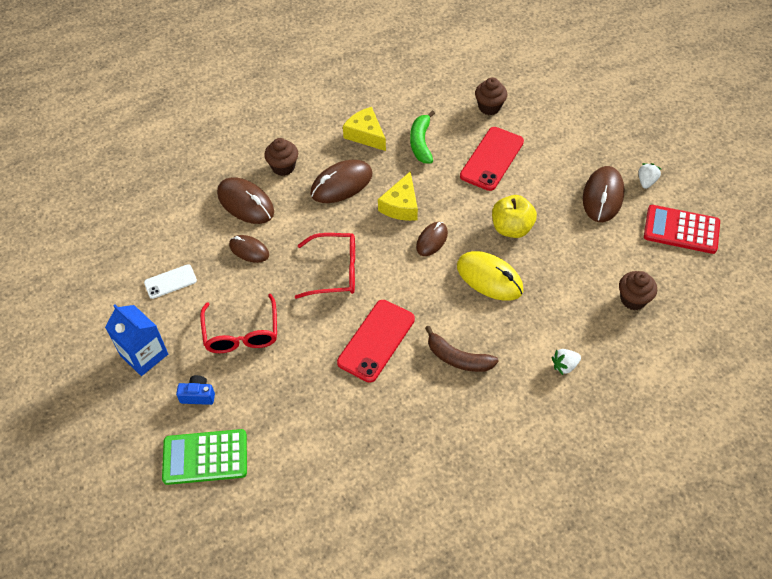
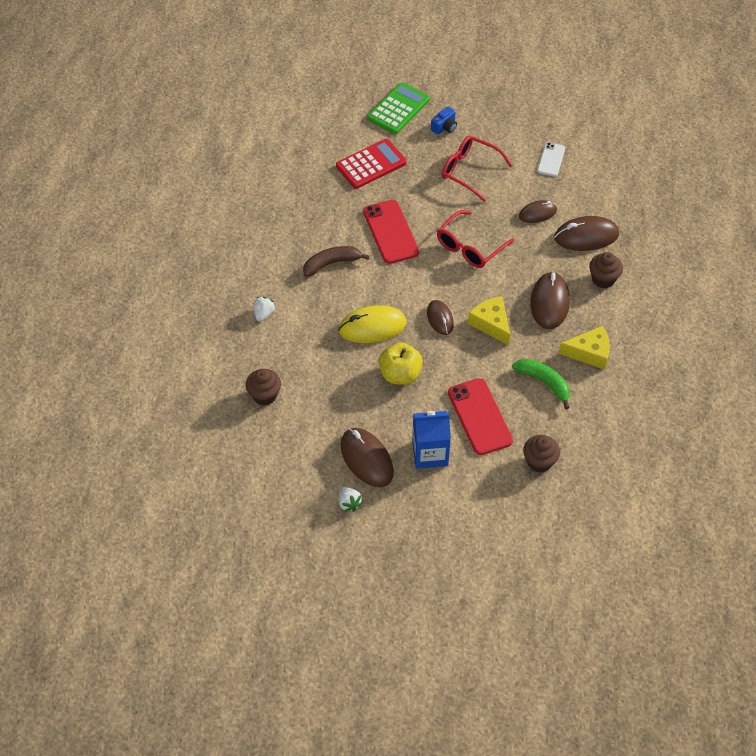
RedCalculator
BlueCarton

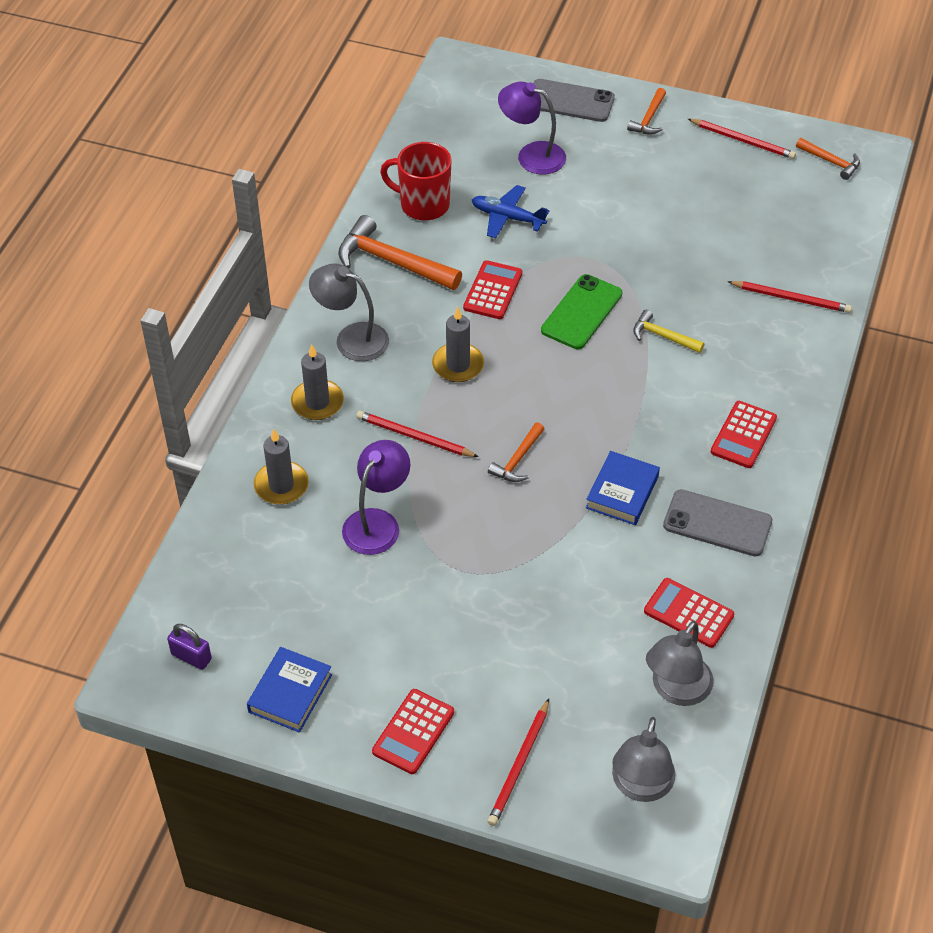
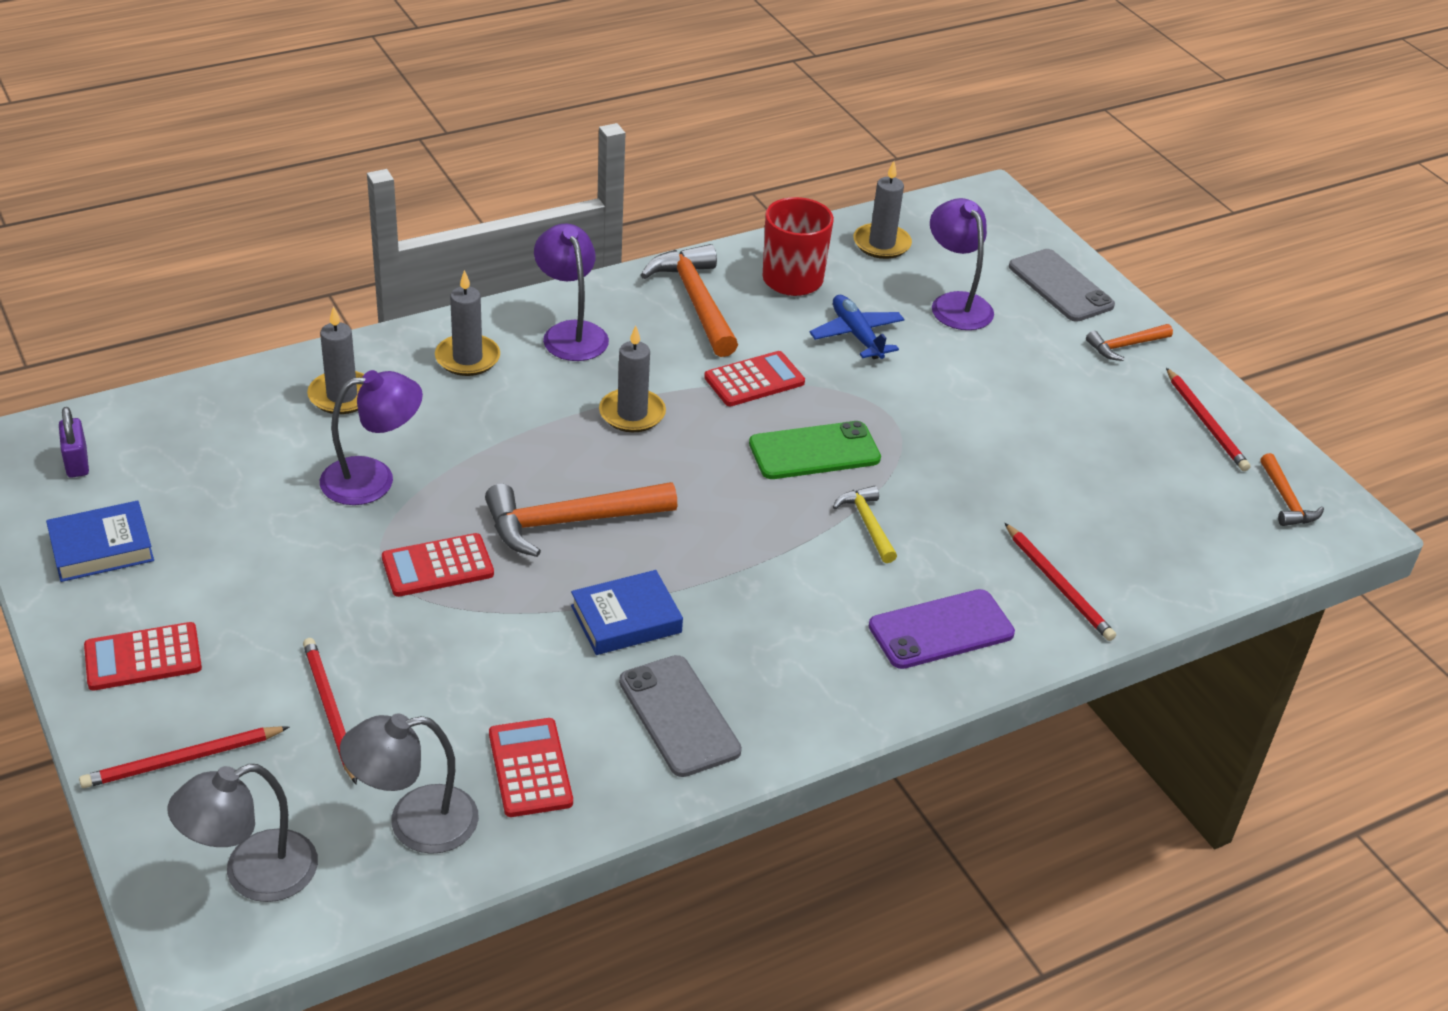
RedPencil (2nd from left)
RedCalculator (2nd from left)
OrangeHammer (1st from left)
PurpleLamp (2nd from left)
GreyCandle (4th from left)
PurplePhone

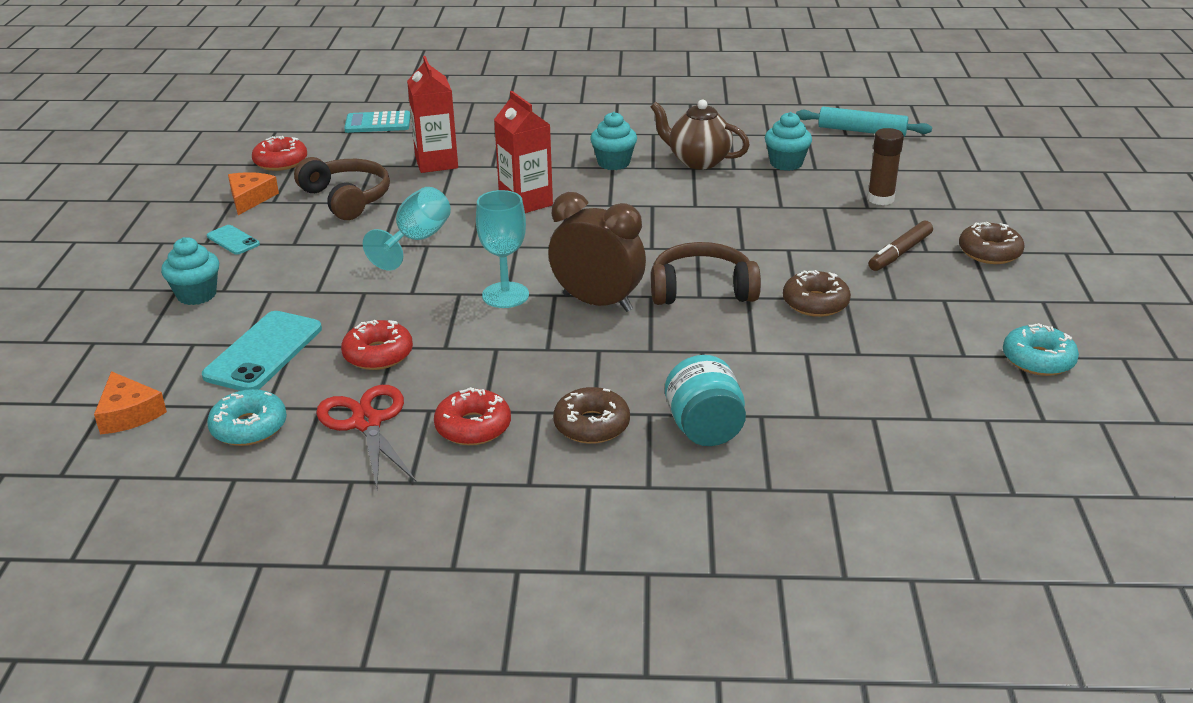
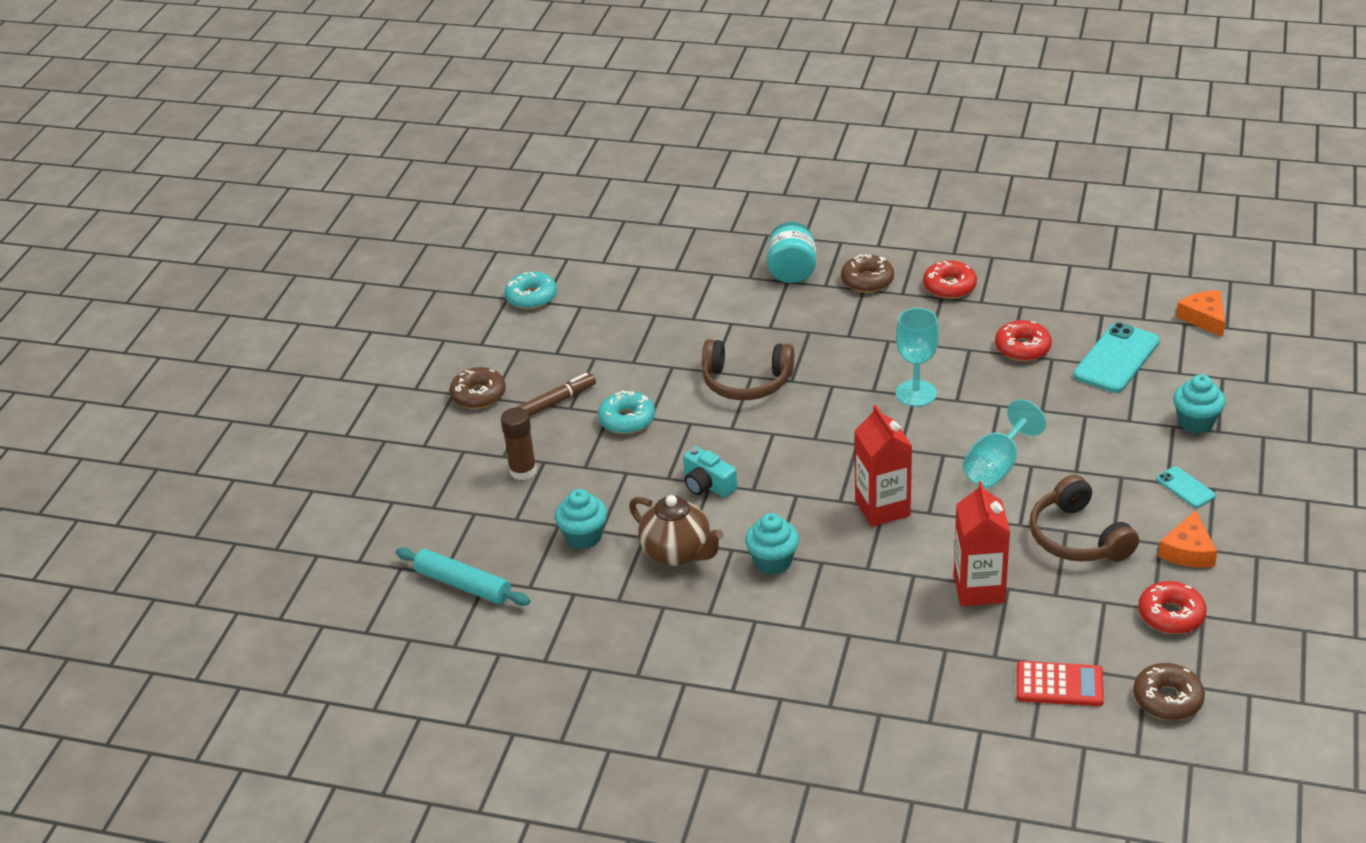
TurquoiseDonut (2nd from left)
TurquoiseCamera
RedCalculator
BrownDonut (3rd from left)
RedScissors
BrownClock

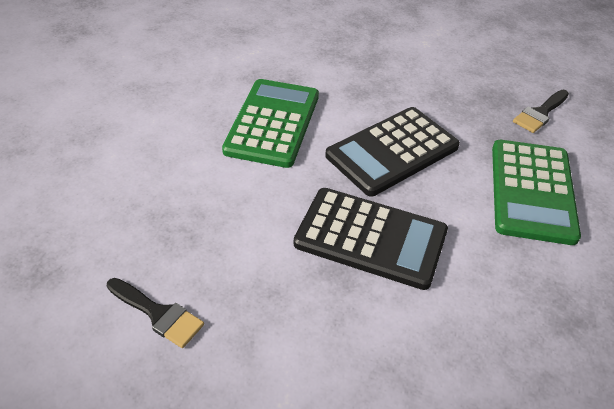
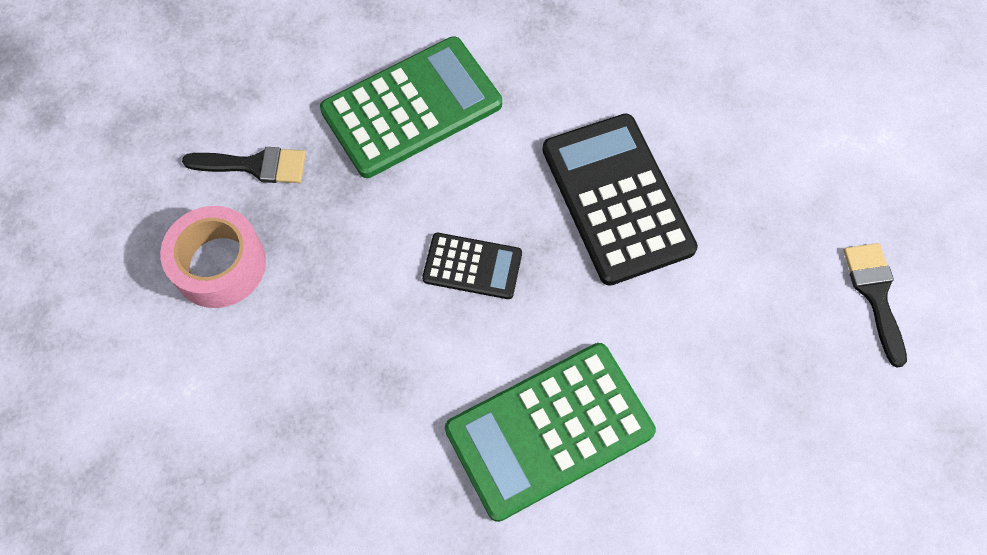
PinkTape
BlackCalculator (1st from left)

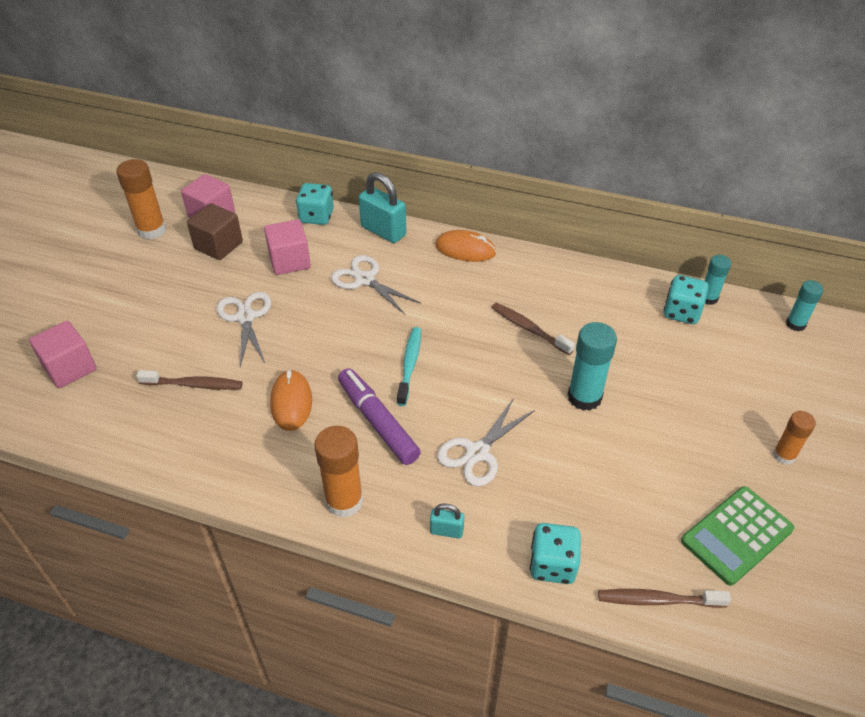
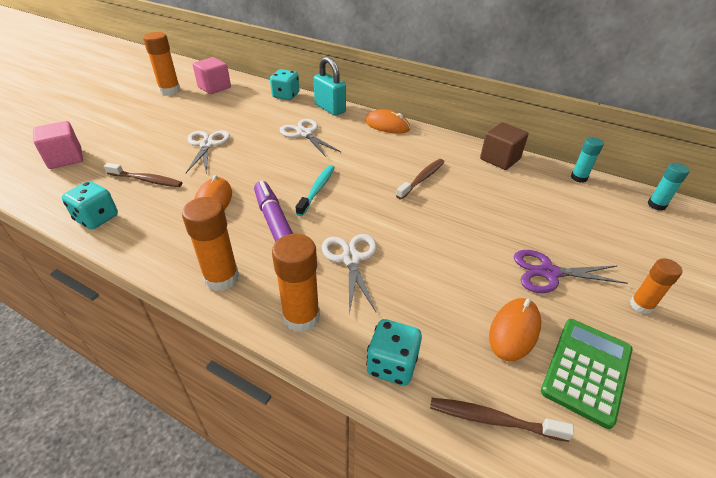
TurquoiseDice (1st from left)
OrangeGlueStick (3rd from left)
WhiteScissors (3rd from left)
BrownToothbrush (2nd from left)
BrownCube
OrangeMouse (3rd from left)
PurpleScissors
GreenCalculator
PinkCube (3rd from left in the first image)
TurquoiseGlueStick (1st from left in the first image)

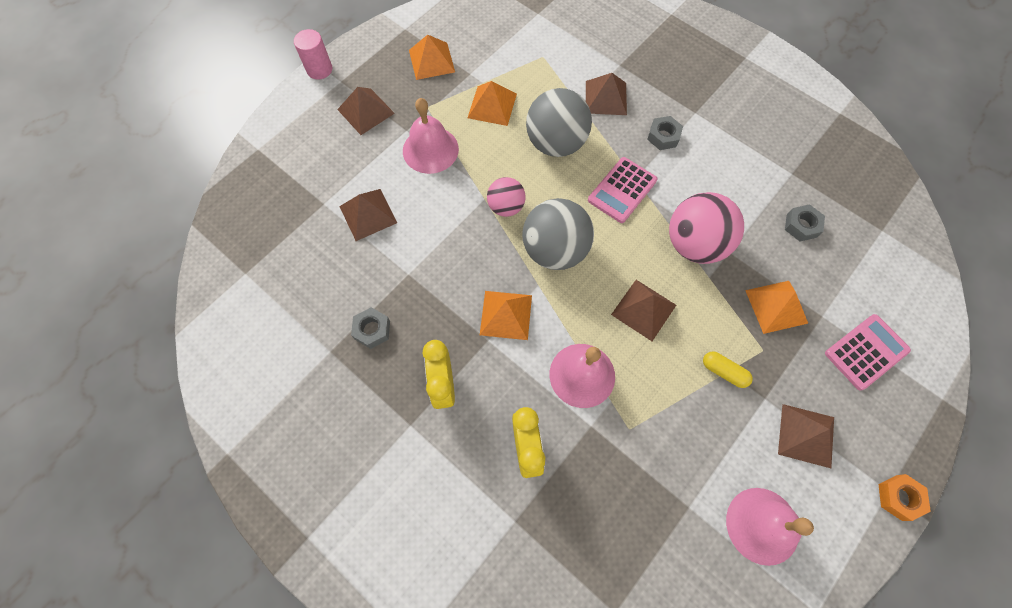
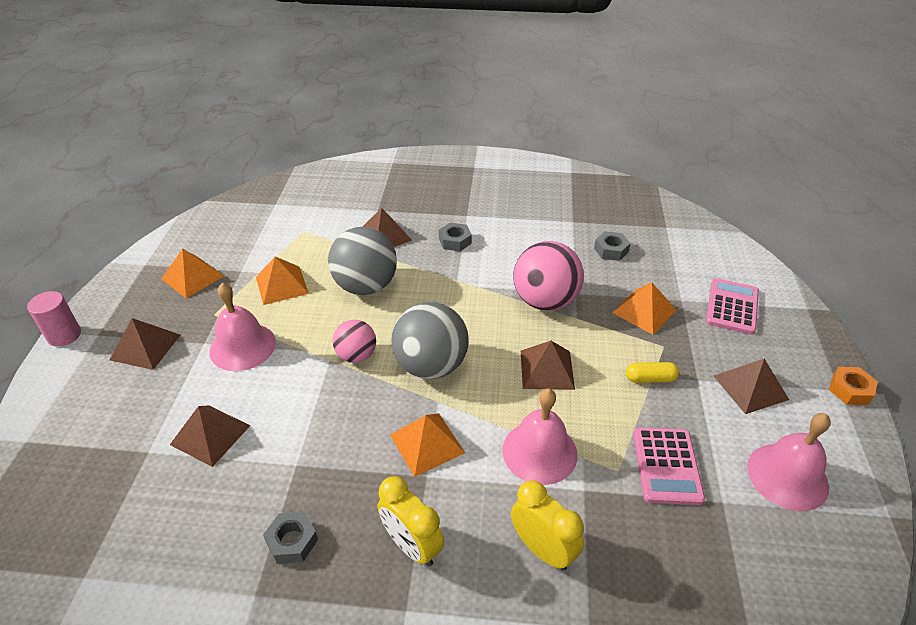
PinkCalculator (1st from left)

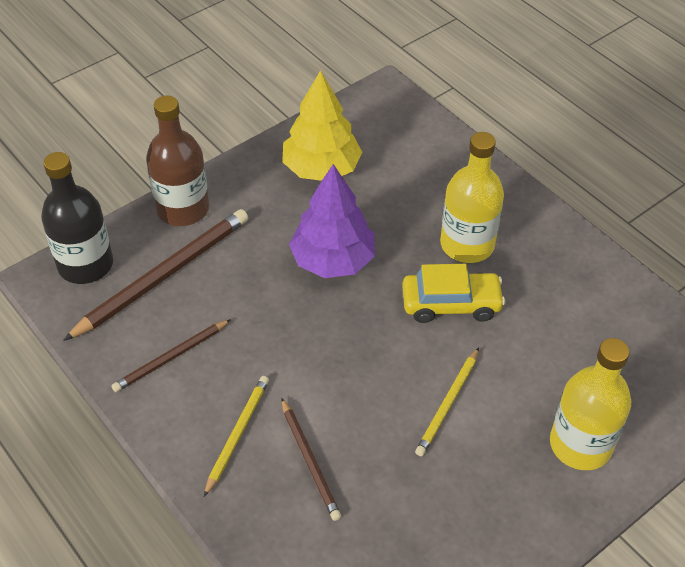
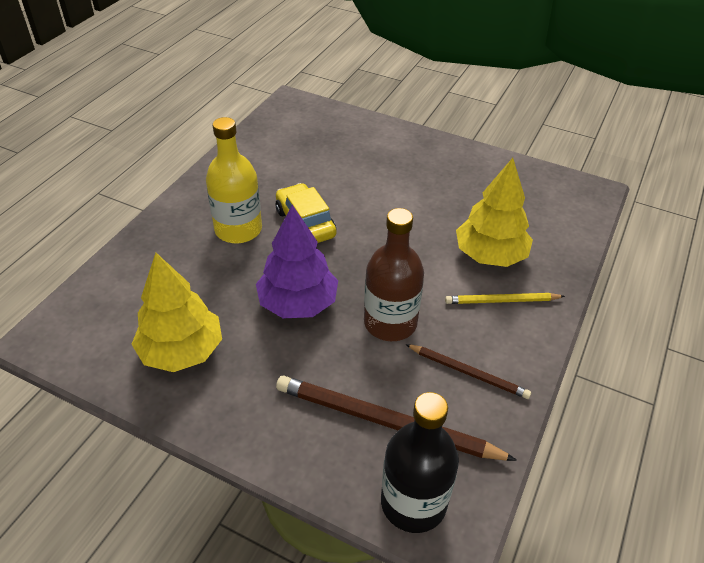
BrownBottle
YellowTree (2nd from left)
YellowPencil (2nd from left in the first image)
YellowBottle (2nd from left in the first image)

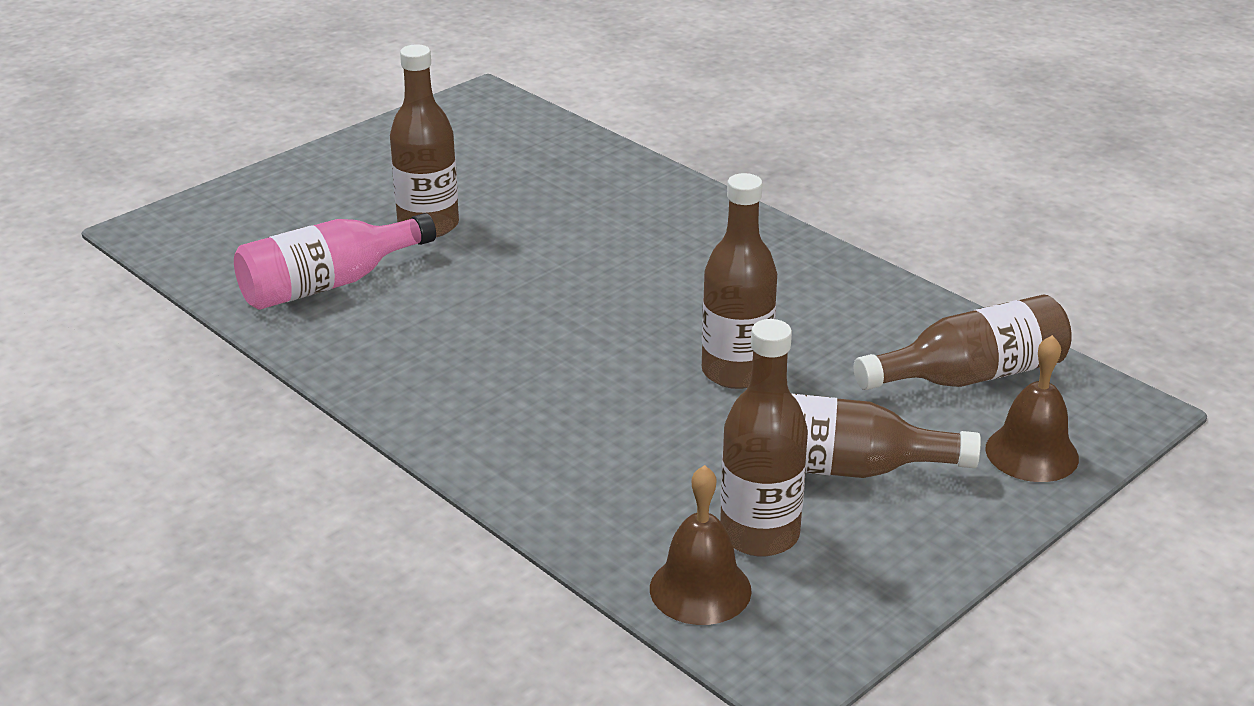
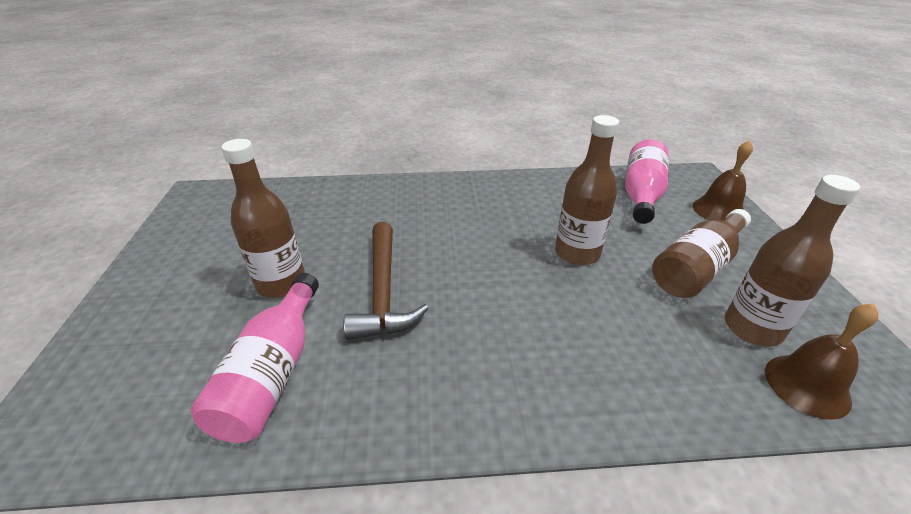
BrownHammer
PinkBottle (2nd from left)

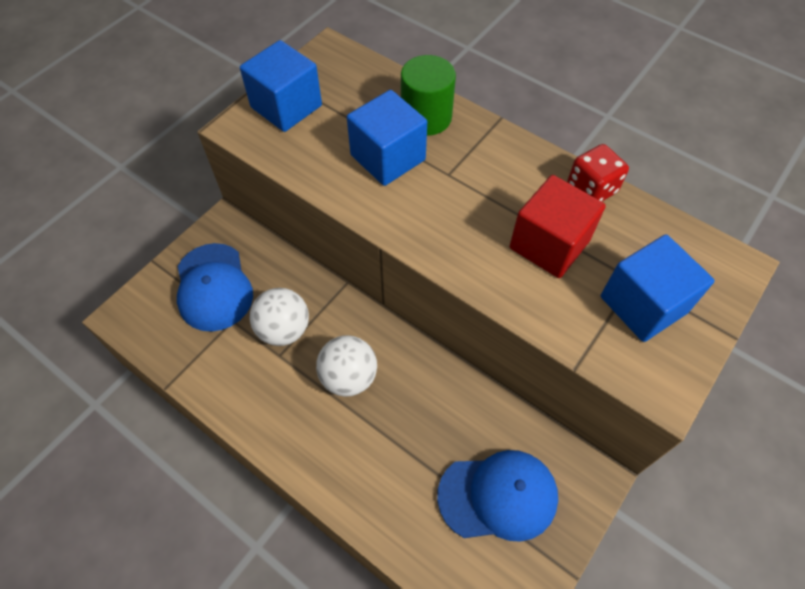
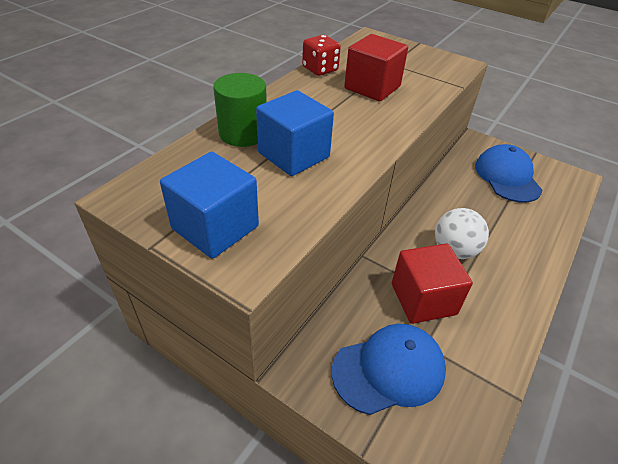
RedCube (2nd from left)
BlueCube (3rd from left in the first image)

